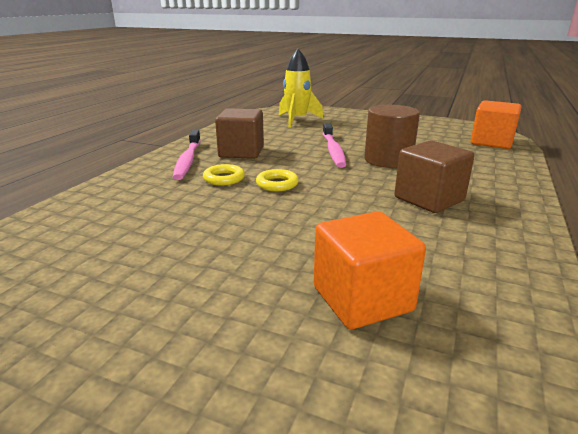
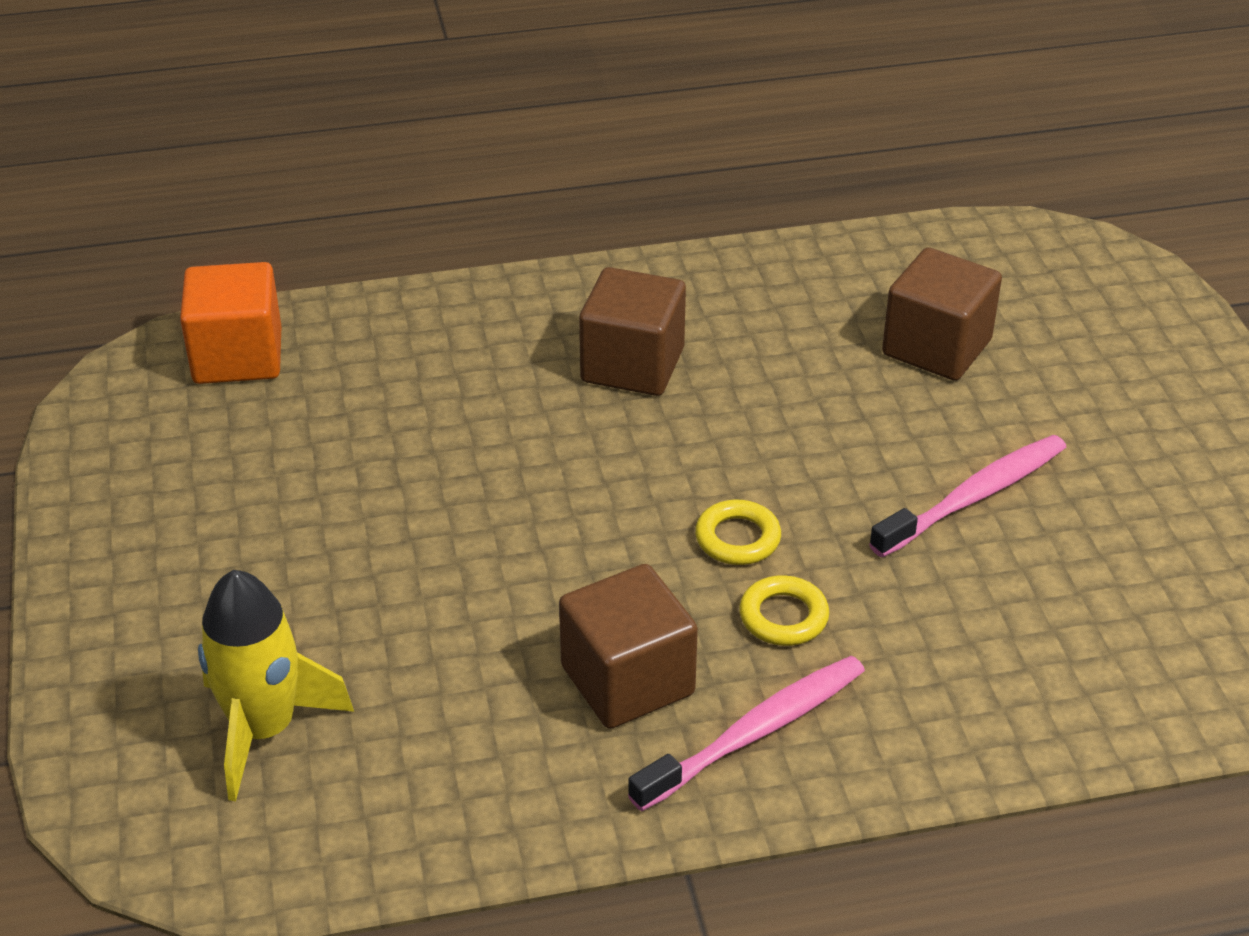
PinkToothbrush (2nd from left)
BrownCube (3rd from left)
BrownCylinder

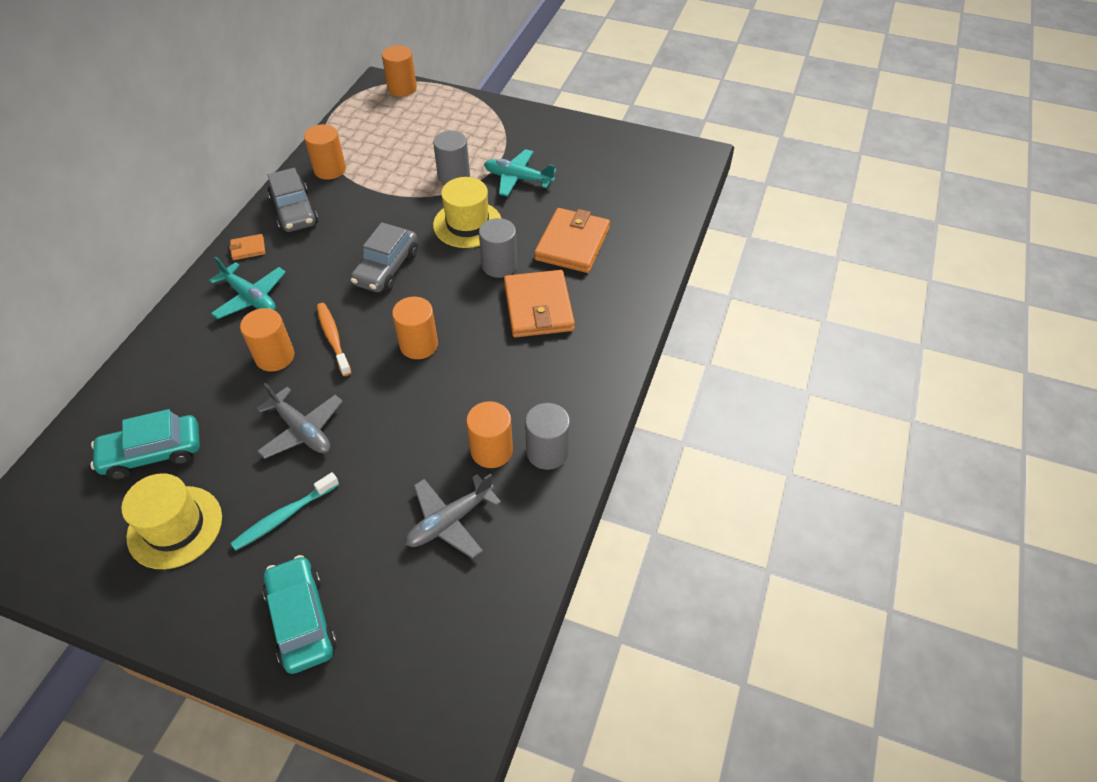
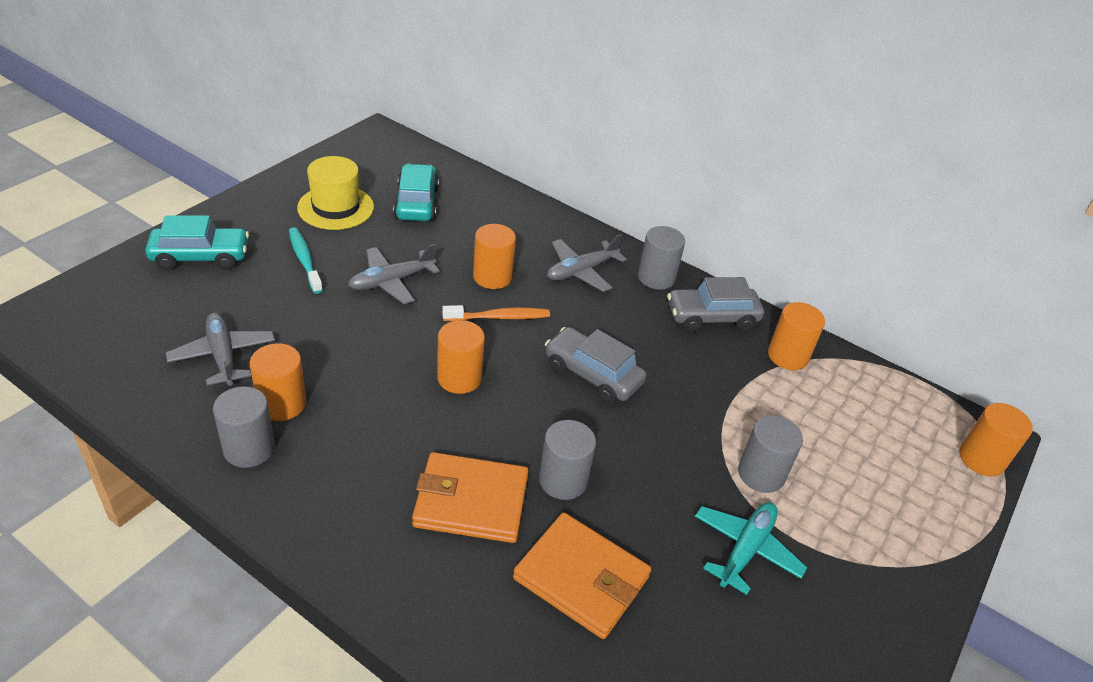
GreyPlane (3rd from left)
GreyCylinder (3rd from left)
YellowHat (2nd from left in the first image)

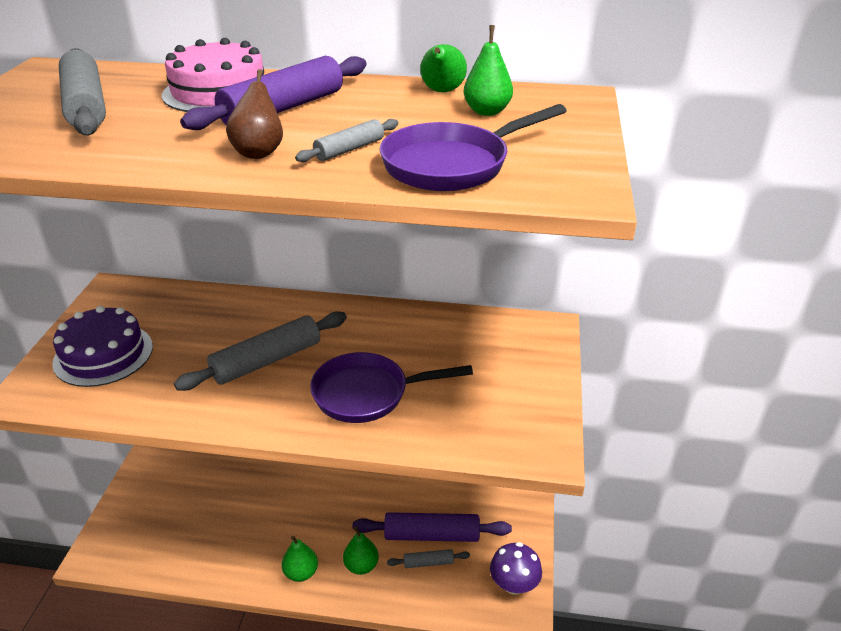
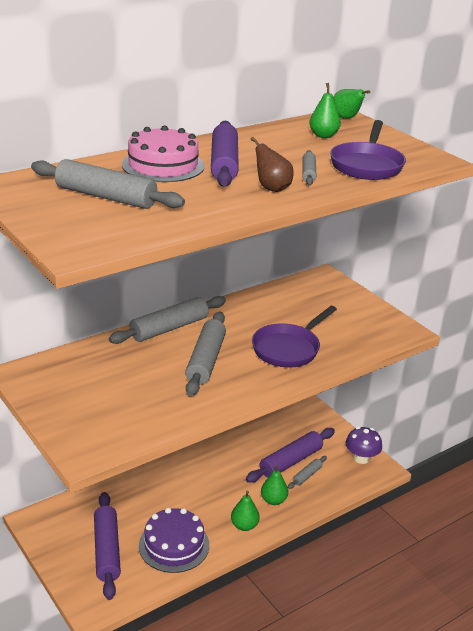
PurpleRollingPin (1st from left)
GreyRollingPin (2nd from left)
PurpleCake
GreenPear (4th from left)

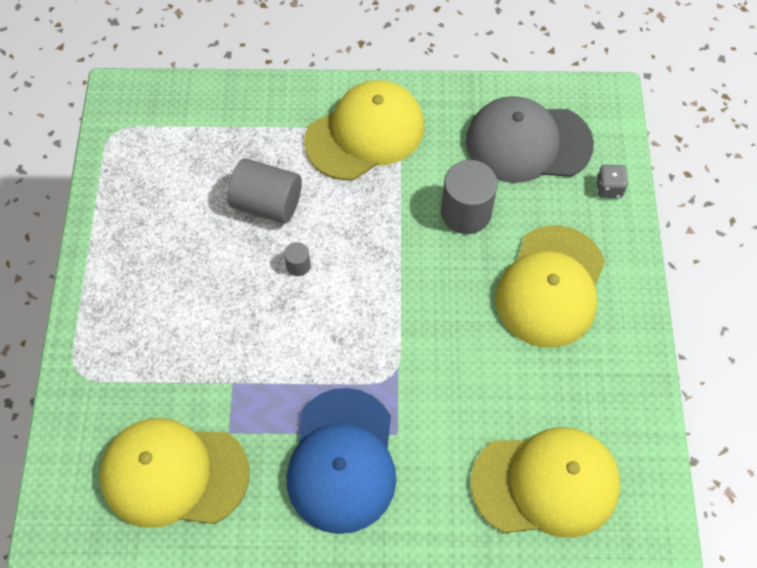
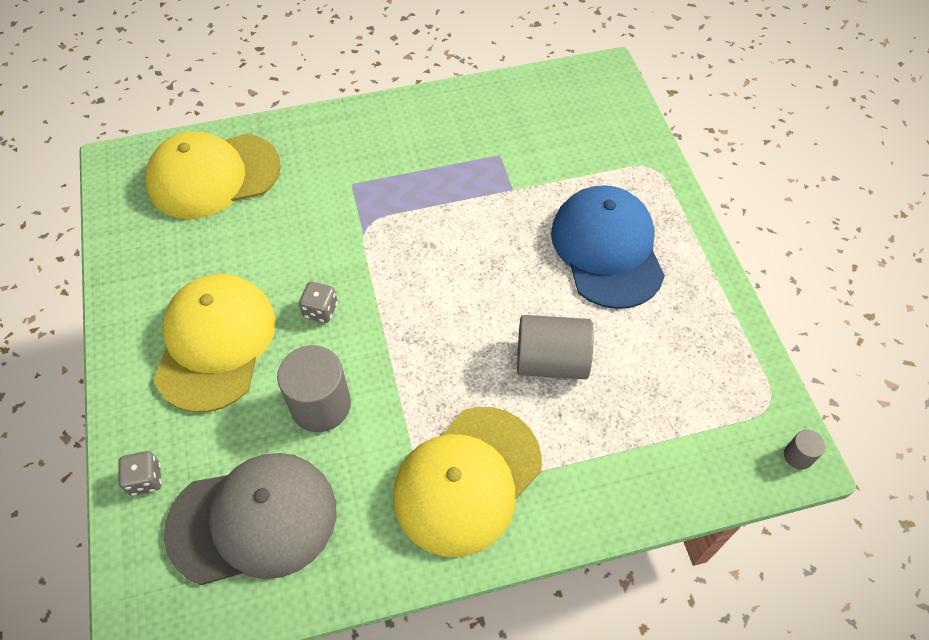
GreyDice (2nd from left)
BlueCap
GreyCylinder (3rd from left)
YellowCap (1st from left in the first image)

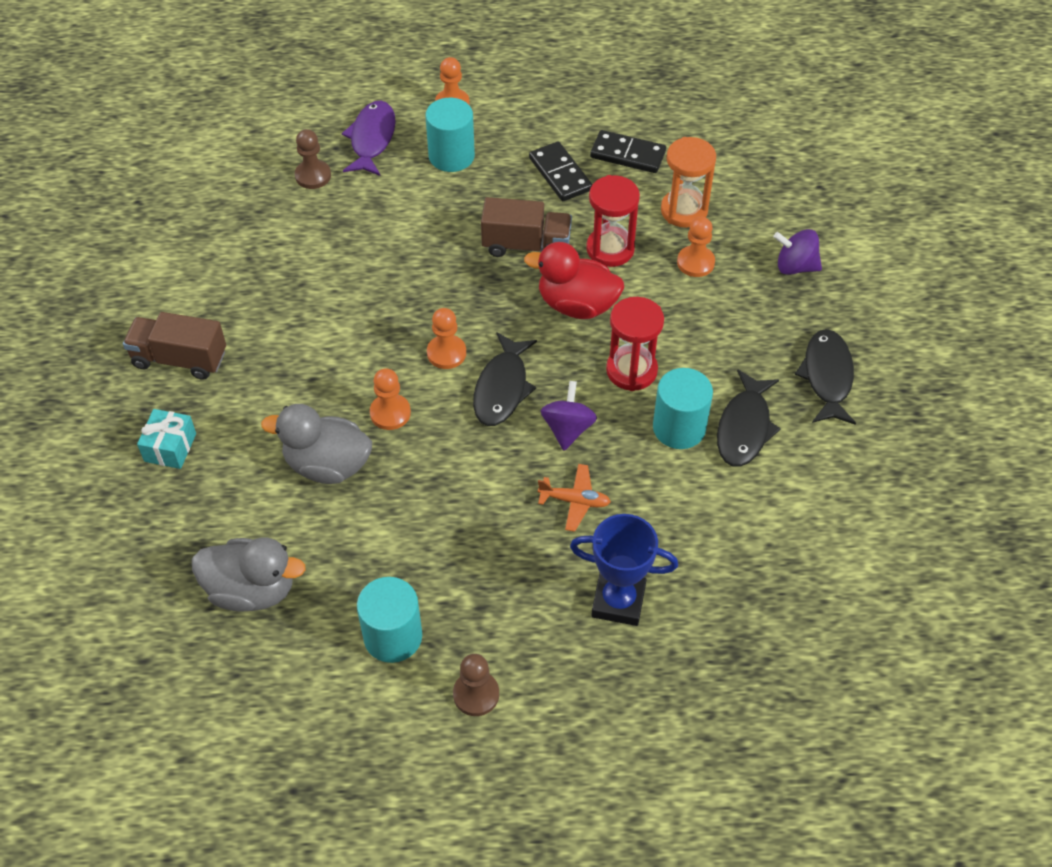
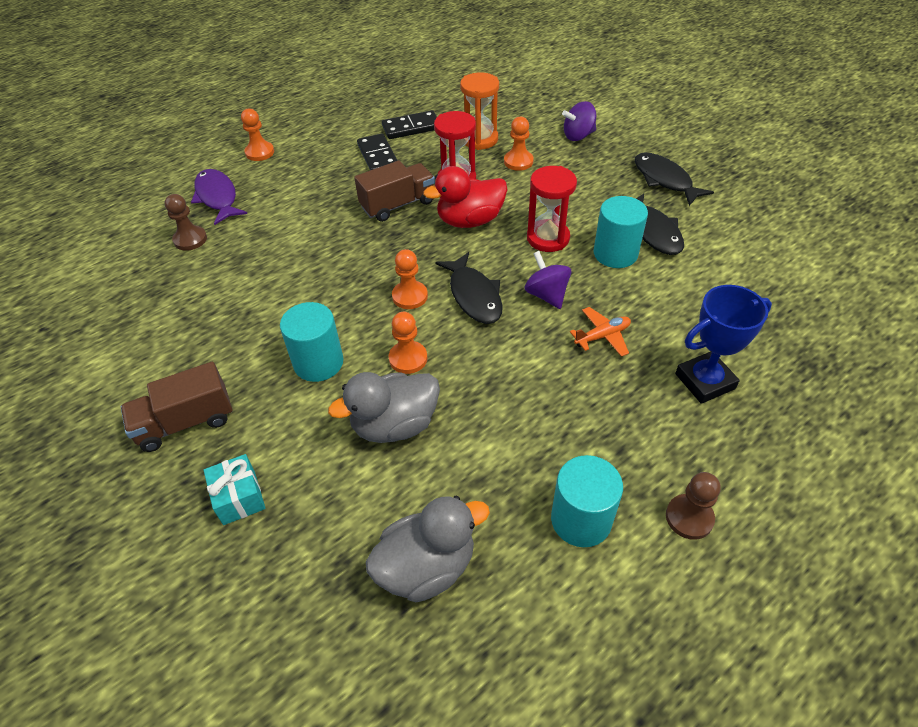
TurquoiseCylinder (1st from left)
BlackDomino (1st from left)

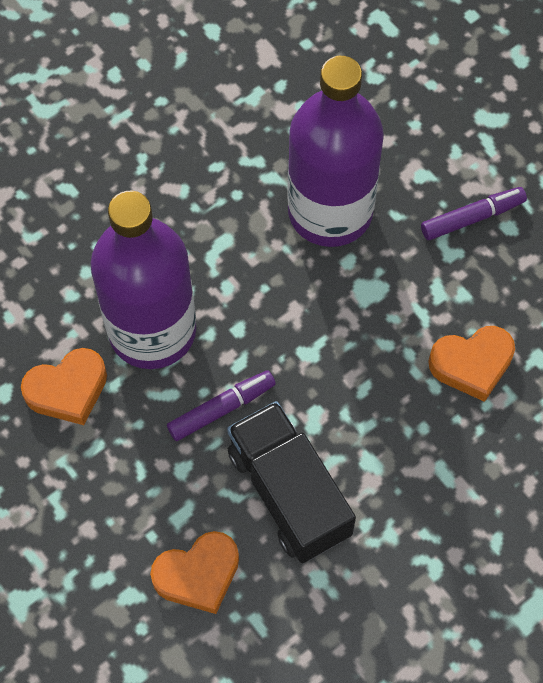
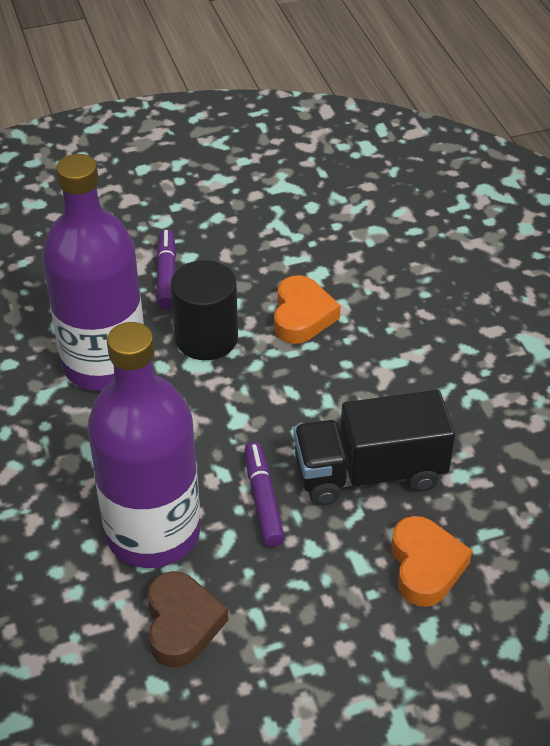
BrownHeart
BlackCylinder

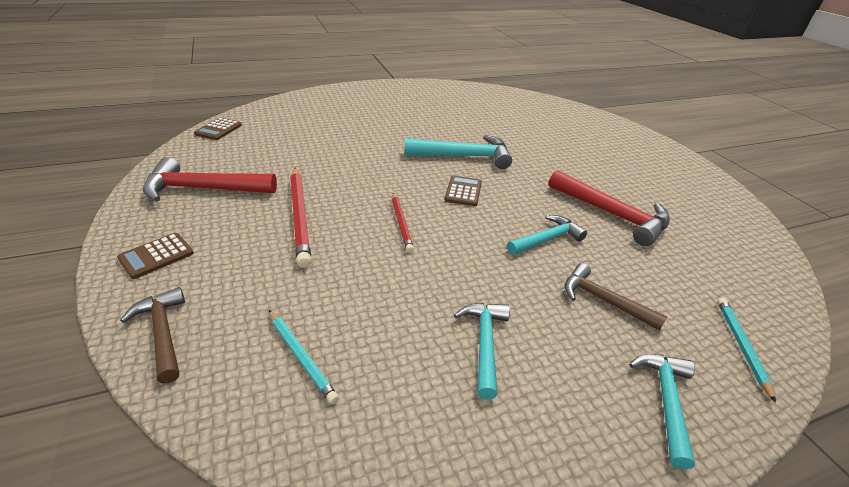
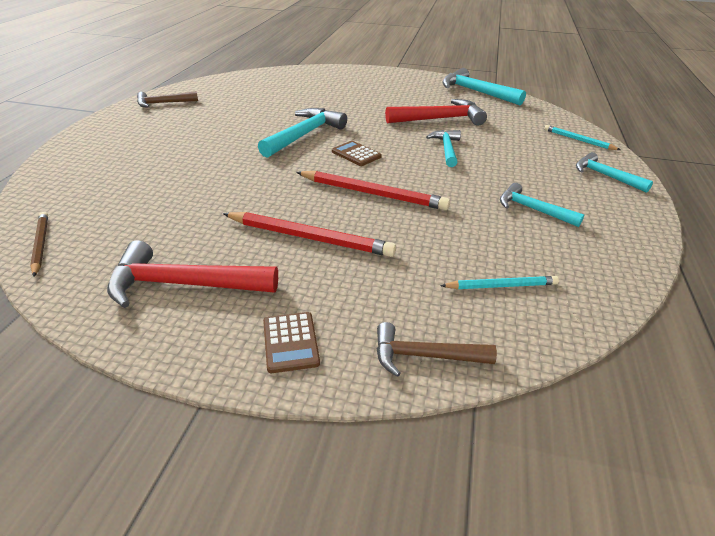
BrownPencil
RedHammer (1st from left)
BrownHammer (1st from left)
RedPencil (2nd from left)
TurquoiseHammer (3rd from left)

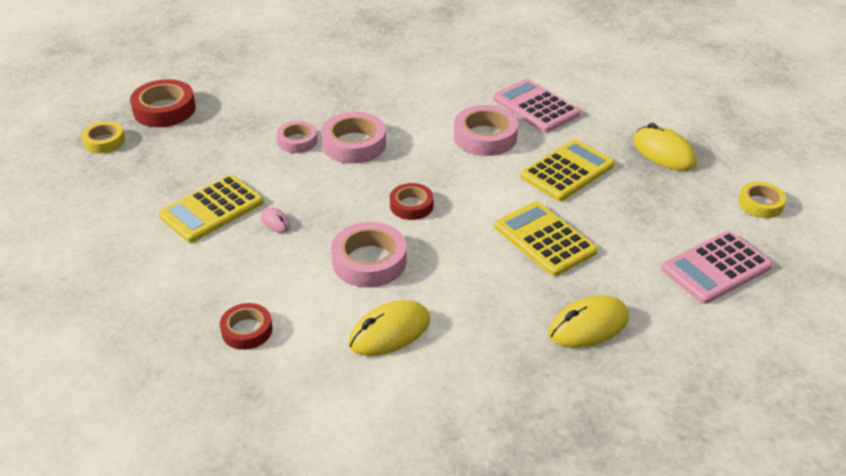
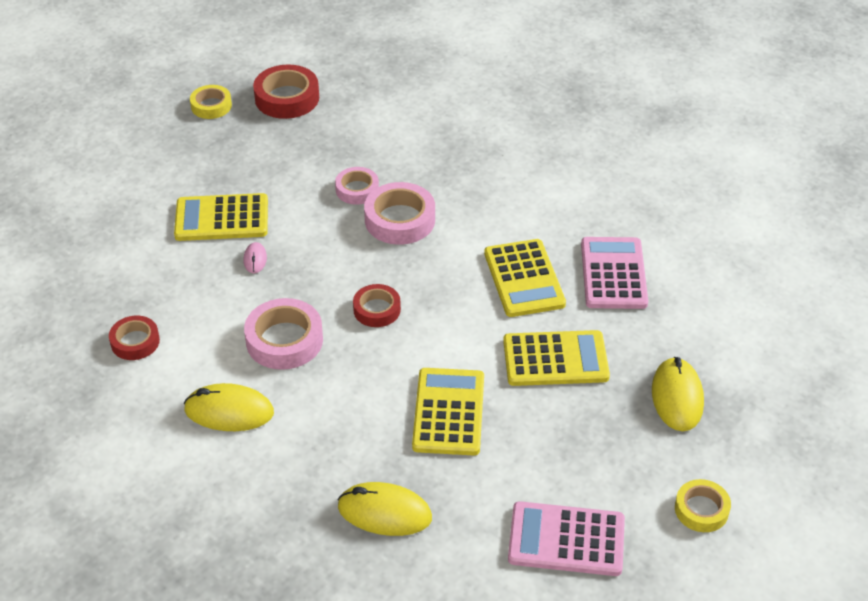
YellowCalculator (3rd from left)

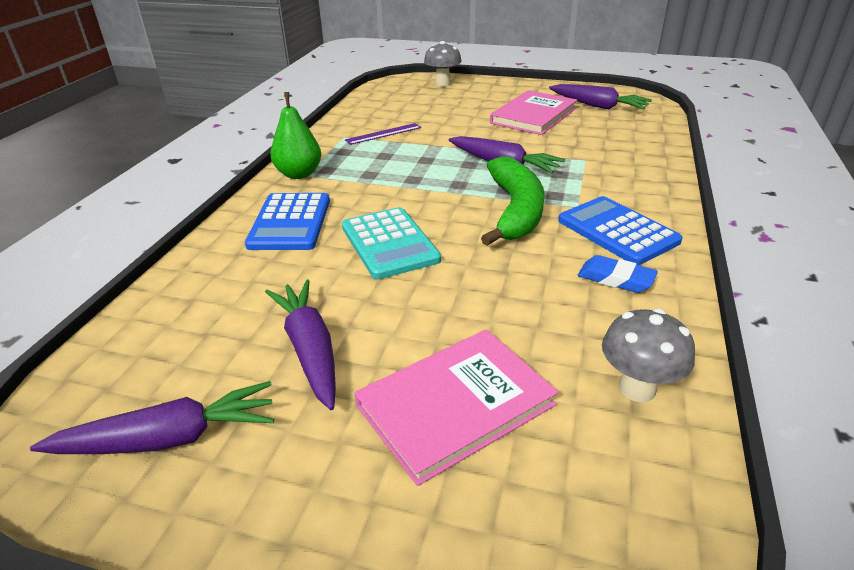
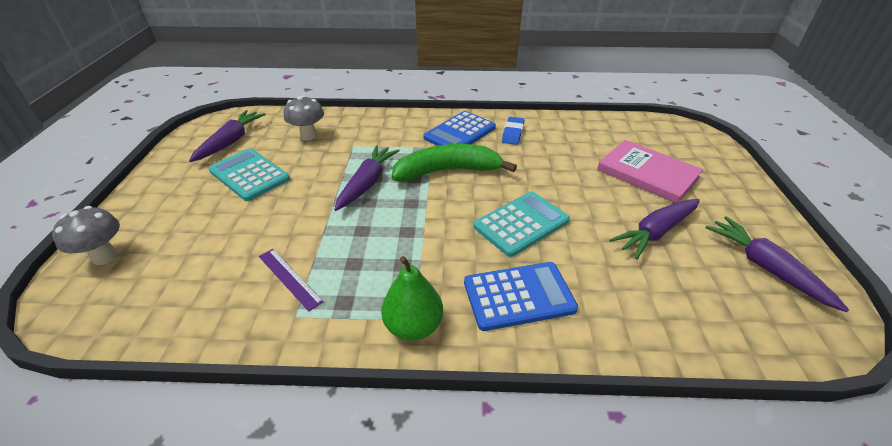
TurquoiseCalculator (1st from left)
GreyMushroom (2nd from left)

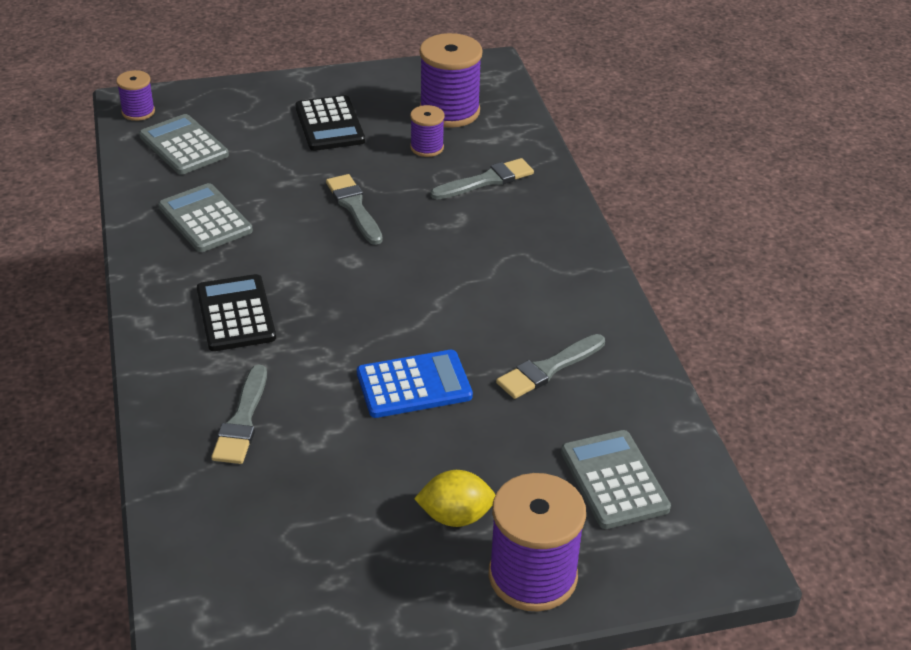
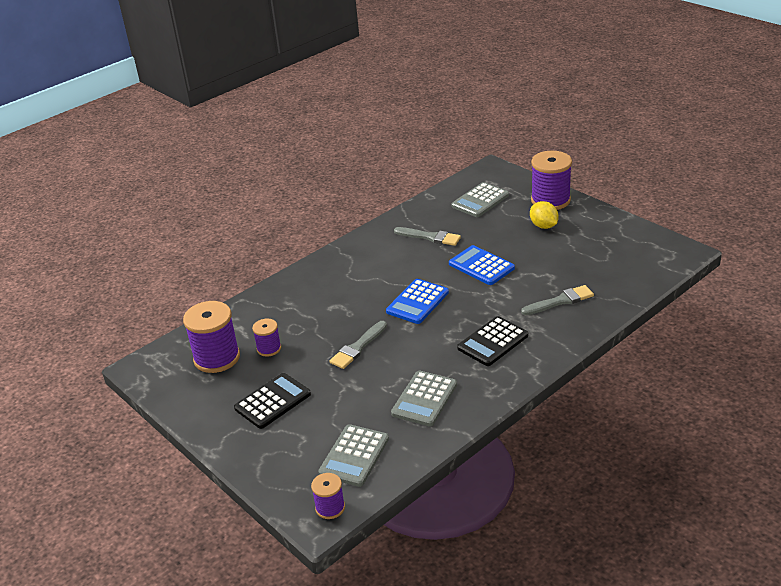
BlueCalculator (1st from left)
GreyBrush (3rd from left in the first image)

